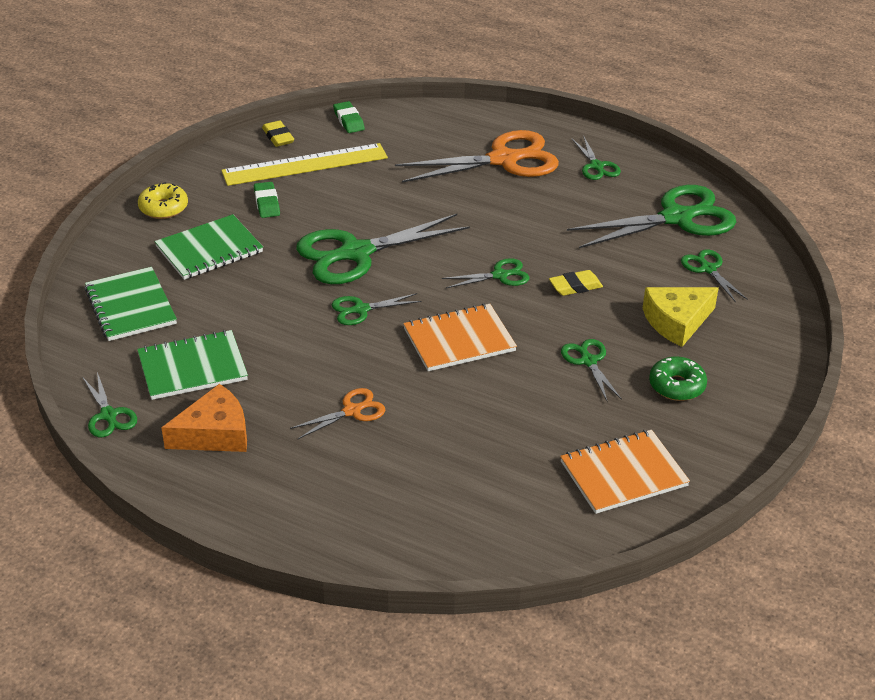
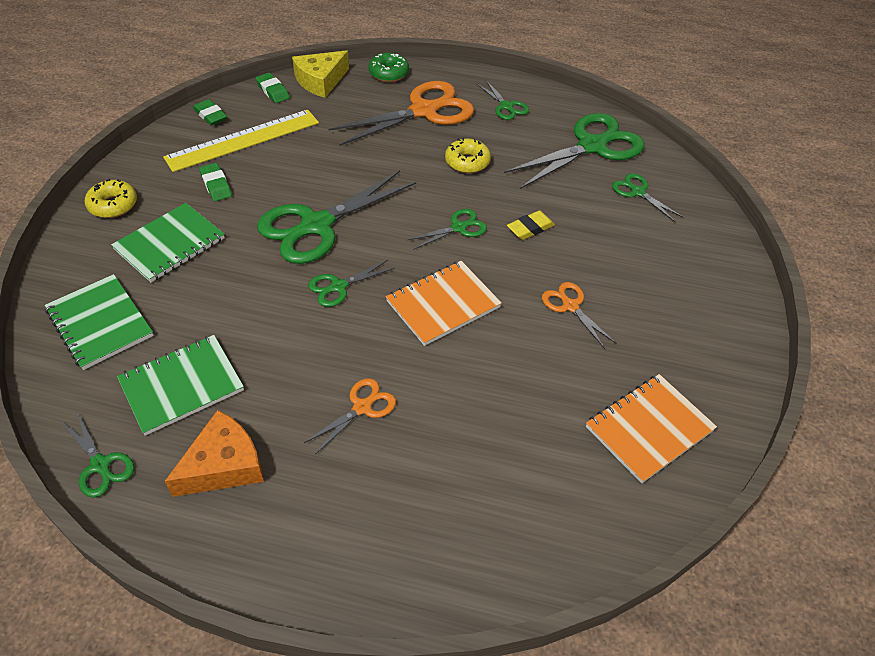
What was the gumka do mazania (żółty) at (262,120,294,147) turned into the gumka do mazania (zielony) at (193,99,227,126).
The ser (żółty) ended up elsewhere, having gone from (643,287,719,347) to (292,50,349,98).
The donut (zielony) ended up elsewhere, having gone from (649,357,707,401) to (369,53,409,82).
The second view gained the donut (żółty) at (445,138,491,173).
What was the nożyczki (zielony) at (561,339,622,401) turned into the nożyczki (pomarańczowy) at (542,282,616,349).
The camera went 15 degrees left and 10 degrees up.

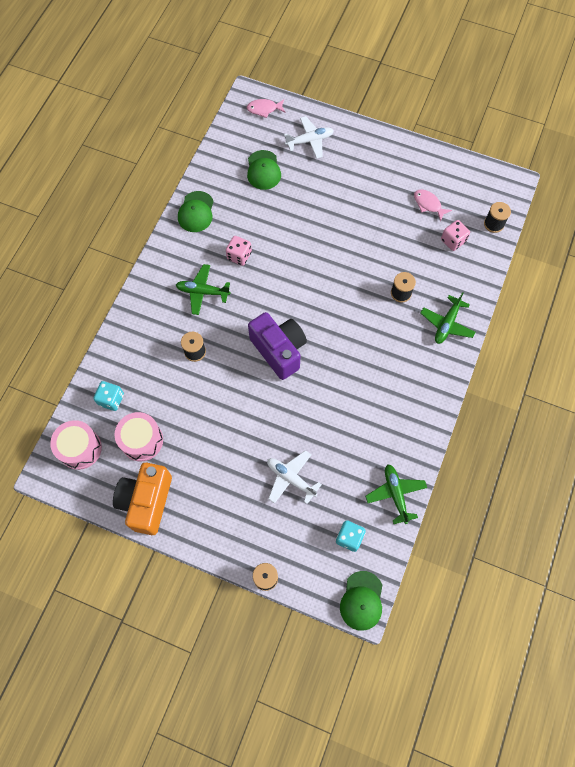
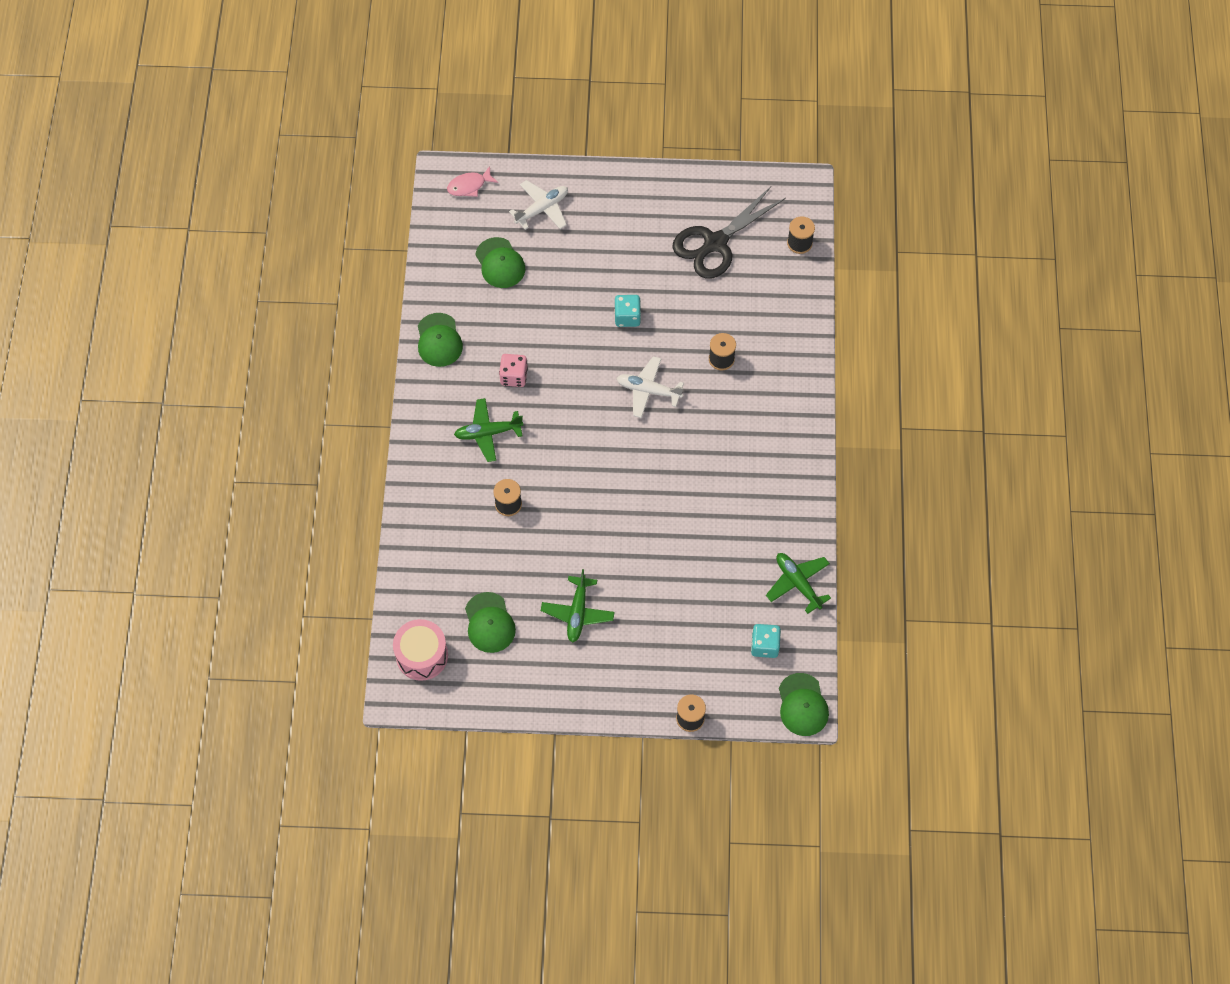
Where the bęben (różowy) stood at (115,412,163,461), the czapka (zielony) came to stand at (465,592,516,653).
The samolot (zielony) ended up elsewhere, having gone from (421,292,476,344) to (541,569,615,643).
The kostka do gry (turkusowy) ended up elsewhere, having gone from (93,381,124,411) to (614,295,641,327).
The samolot (biały) ended up elsewhere, having gone from (267,450,322,504) to (617,356,684,418).
Where the ryba (różowy) stood at (414,189,452,222), the nożyczki (czarny) came to stand at (672,187,786,279).
The second view lost the aparat fotograficzny (pomarańczowy) at (113,463,172,535).
The second view lost the aparat fotograficzny (fioletowy) at (248,312,307,380).
The second view lost the kostka do gry (różowy) at (441,220,470,251).
The camera went 20 degrees left and 5 degrees down.

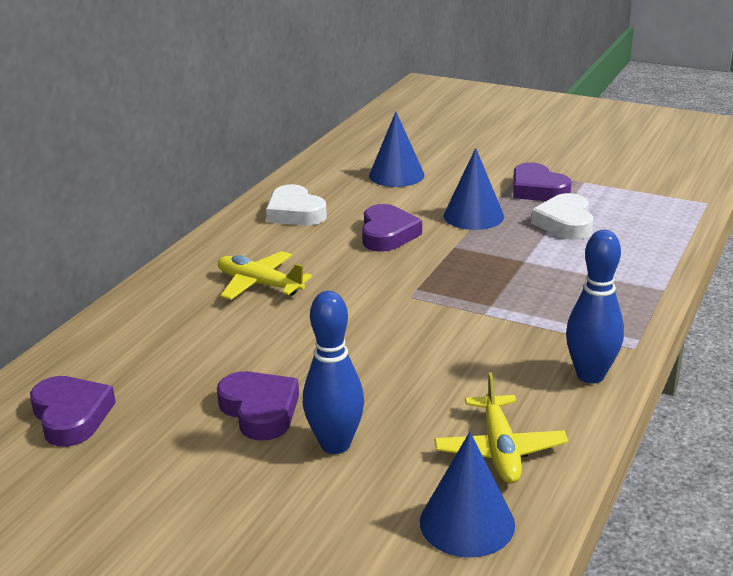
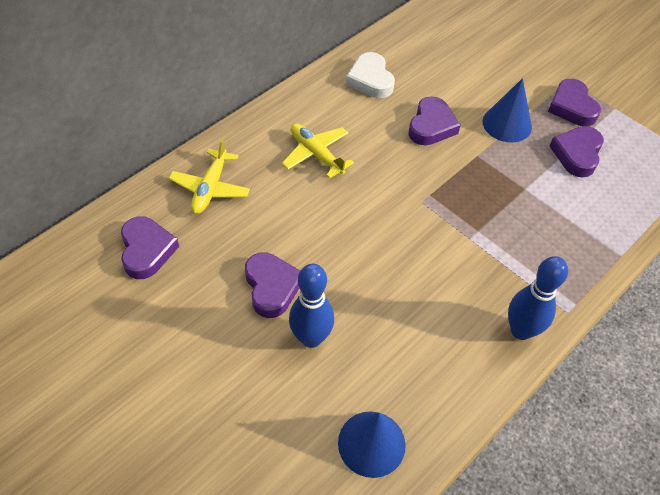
The samolot (żółty) ended up elsewhere, having gone from (434,372,568,484) to (169,138,250,214).
What was the serce (biały) at (531,193,594,240) turned into the serce (fioletowy) at (549,126,604,178).
The second view lost the stożek (niebieski) at (369,112,424,187).
The camera went 15 degrees right and 25 degrees up.

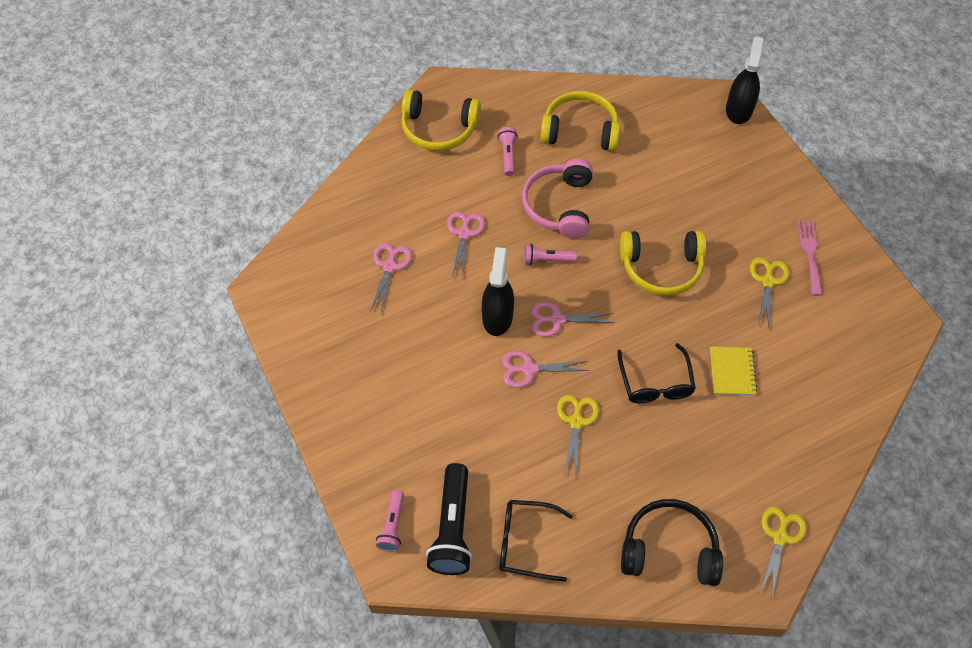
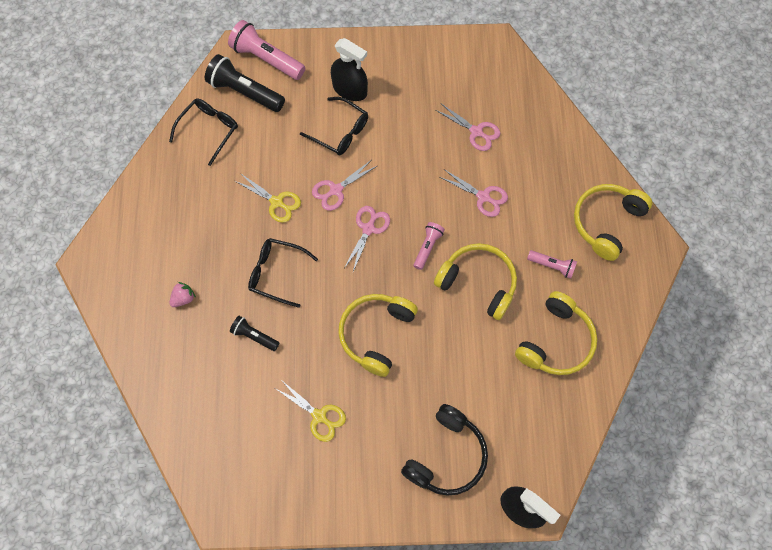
The second view gained the truskawka (różowy) at (169,282,196,307).
The size of the latarka (różowy) at (376,490,404,552) changed by a factor of 1.80.
Where the zeszyt (żółty) stood at (710,347,757,395), the latarka (czarny) came to stand at (230,316,279,351).
The second view gained the okulary (czarny) at (300,97,368,155).
The nożyczki (różowy) at (502,351,589,388) ended up facing another way, 150 degrees counterclockwise from before.
The spryskiwacz (czarny) ended up elsewhere, having gone from (482,247,514,336) to (331,38,368,101).
The słuchawki (czarny) ended up elsewhere, having gone from (621,499,723,586) to (401,404,488,496).
What was the słuchawki (różowy) at (522,159,593,239) turned into the słuchawki (żółty) at (434,243,517,320).
The second view lost the nożyczki (żółty) at (760,507,807,597).
The second view lost the widelec (różowy) at (797,220,822,296).
The camera went 115 degrees right and 10 degrees up.

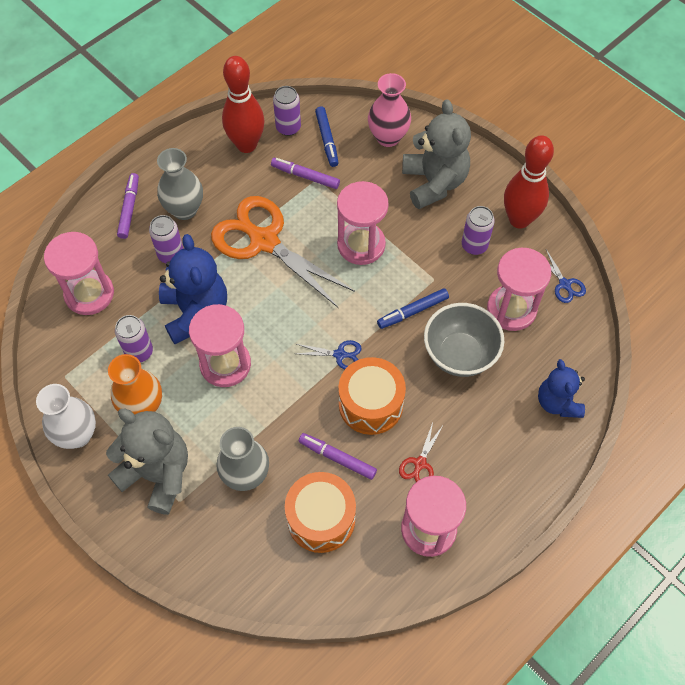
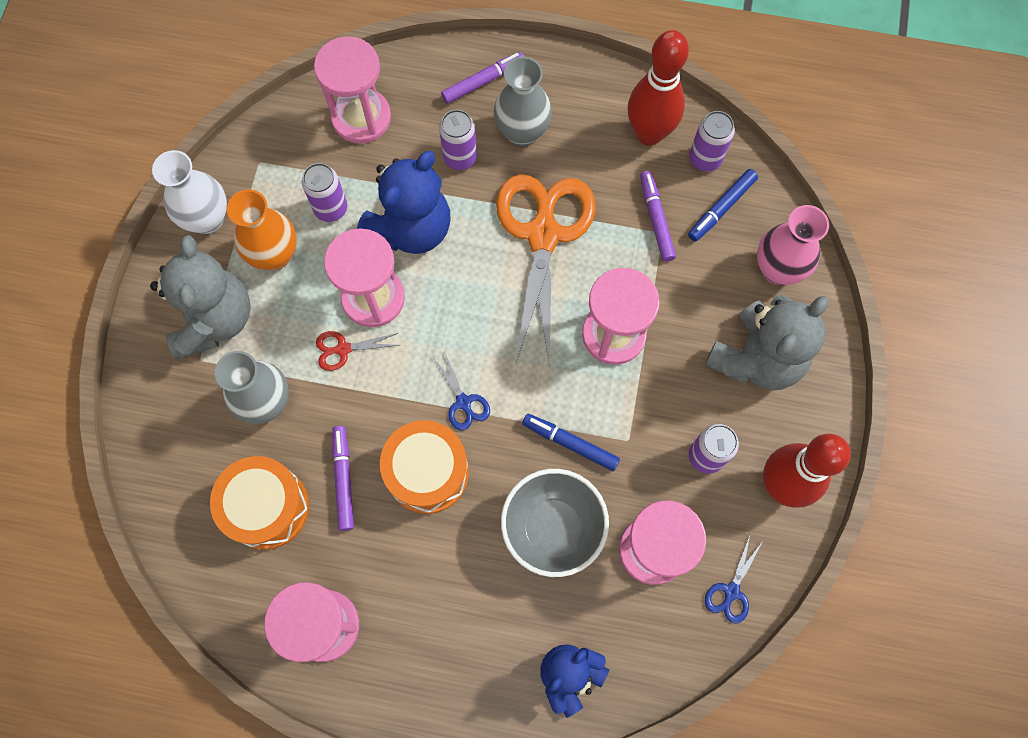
The nożyczki (czerwony) ended up elsewhere, having gone from (399,423,444,482) to (316,331,399,371).
The camera went 55 degrees right and 10 degrees up.

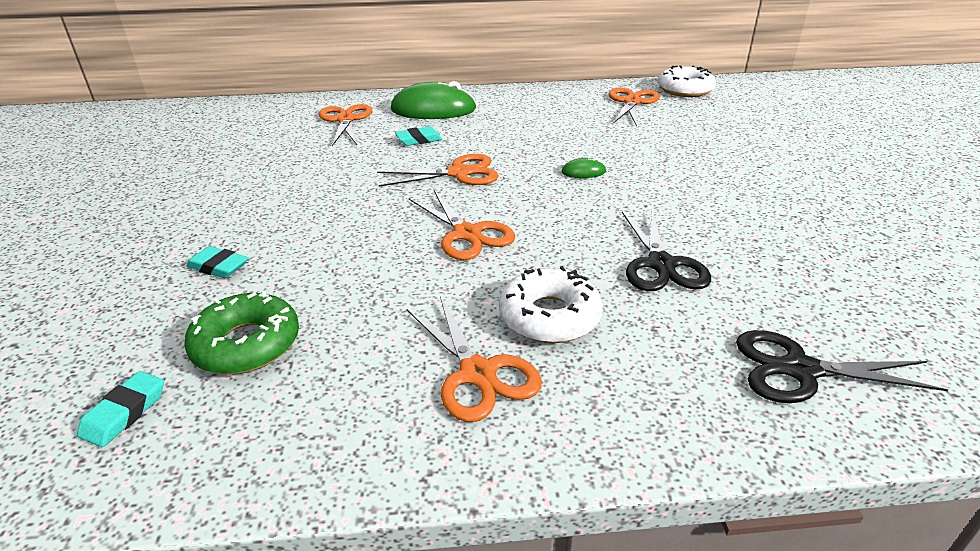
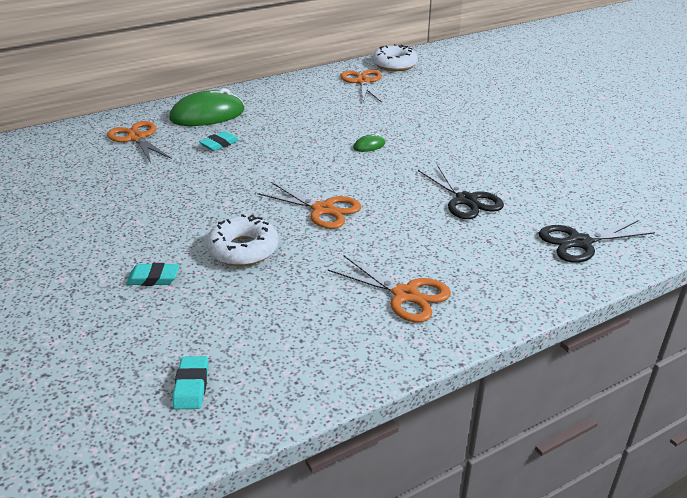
The donut (biały) ended up elsewhere, having gone from (499,266,603,343) to (206,214,278,266).
The second view lost the donut (zielony) at (184,291,299,374).
The second view lost the nożyczki (pomarańczowy) at (377,154,499,187).
The camera went 25 degrees left and 0 degrees up.

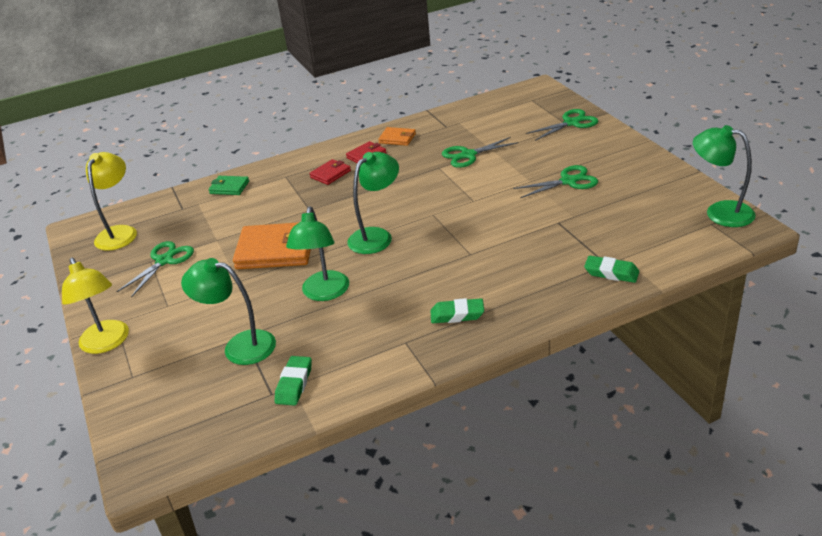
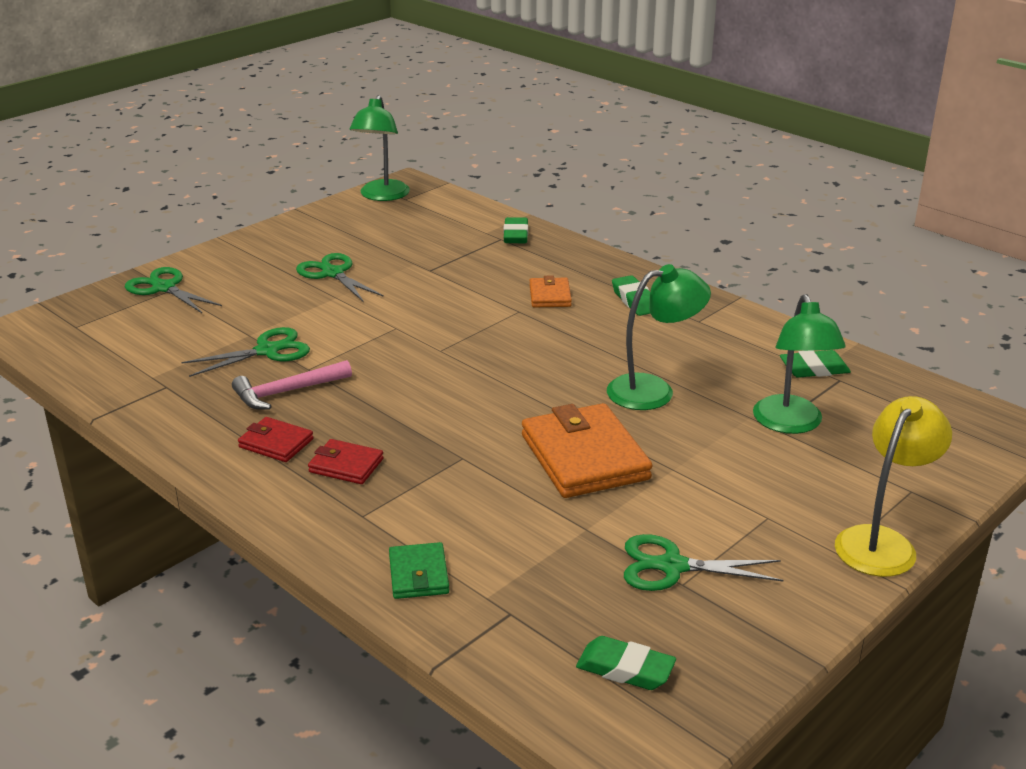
The nożyczki (zielony) at (442,137,518,168) ended up facing another way, 75 degrees counterclockwise from before.
The second view gained the młotek (różowy) at (232,360,352,409).
The portfel (pomarańczowy) ended up elsewhere, having gone from (378,127,416,146) to (530,276,572,307).
Where the lampka (żółty) stood at (86,152,137,251), the gumka do mazania (zielony) came to stand at (576,636,676,690).
The second view lost the lampka (zielony) at (347,152,399,254).
The camera went 115 degrees left and 5 degrees down.

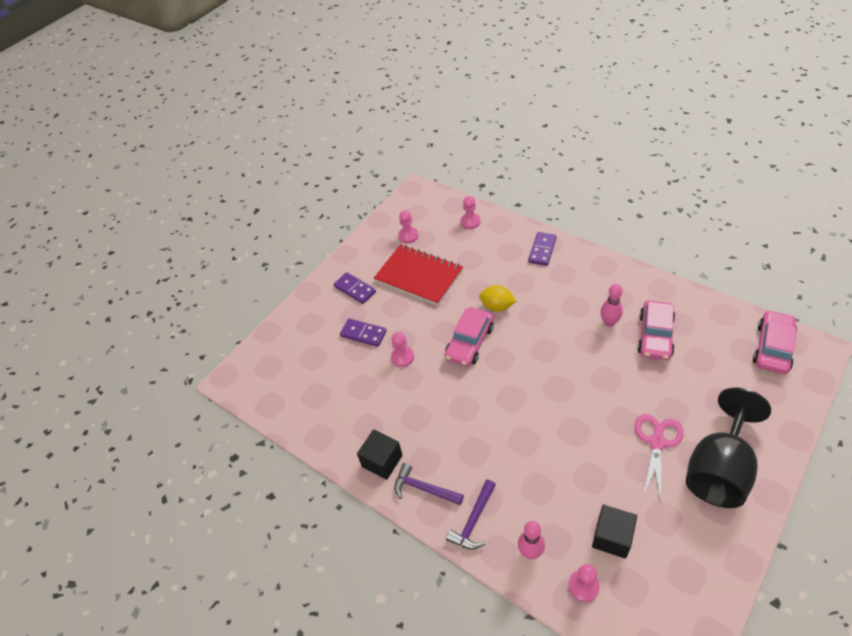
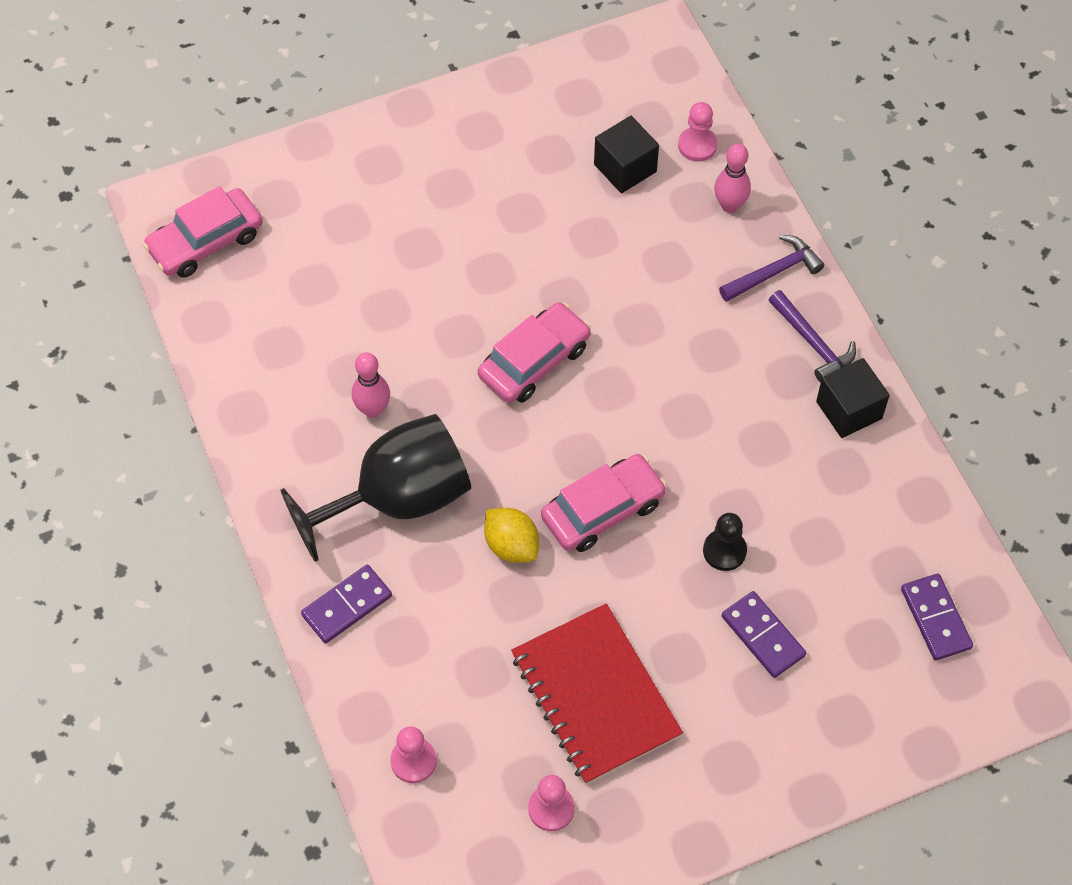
The kielich (czarny) ended up elsewhere, having gone from (686,387,771,508) to (280,414,471,562).
The samochód (różowy) ended up elsewhere, having gone from (637,300,675,360) to (478,302,591,403).
What was the pionek (różowy) at (391,332,414,367) turned into the pionek (czarny) at (703,513,747,571).
The kostka domina (fioletowy) ended up elsewhere, having gone from (334,272,376,304) to (901,573,973,661).
The second view lost the nożyczki (różowy) at (635,414,684,502).
The camera went 155 degrees left and 10 degrees up.

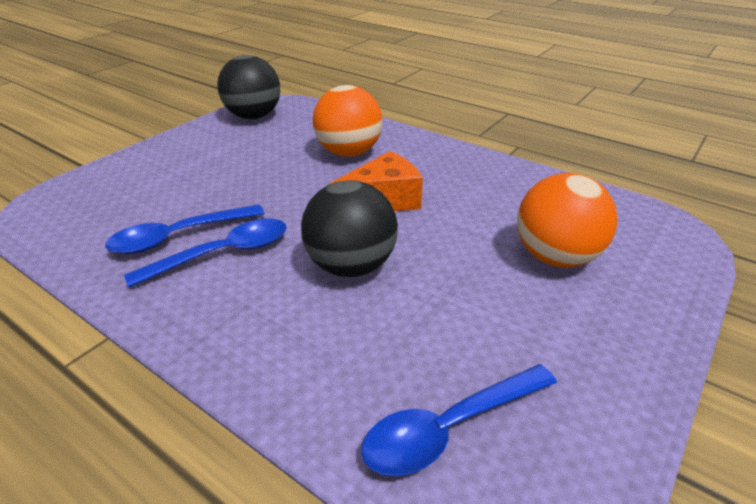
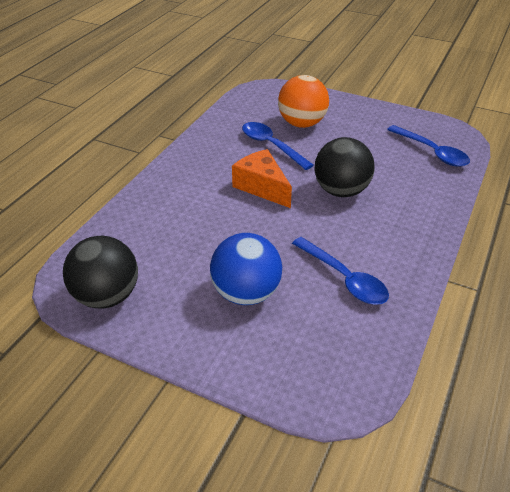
The second view gained the piłka (niebieski) at (210,233,282,305).
The łyżka (niebieski) ended up elsewhere, having gone from (124,218,287,288) to (242,122,314,170).
The second view lost the piłka (pomarańczowy) at (313,85,382,157).
The camera went 100 degrees left and 5 degrees up.

